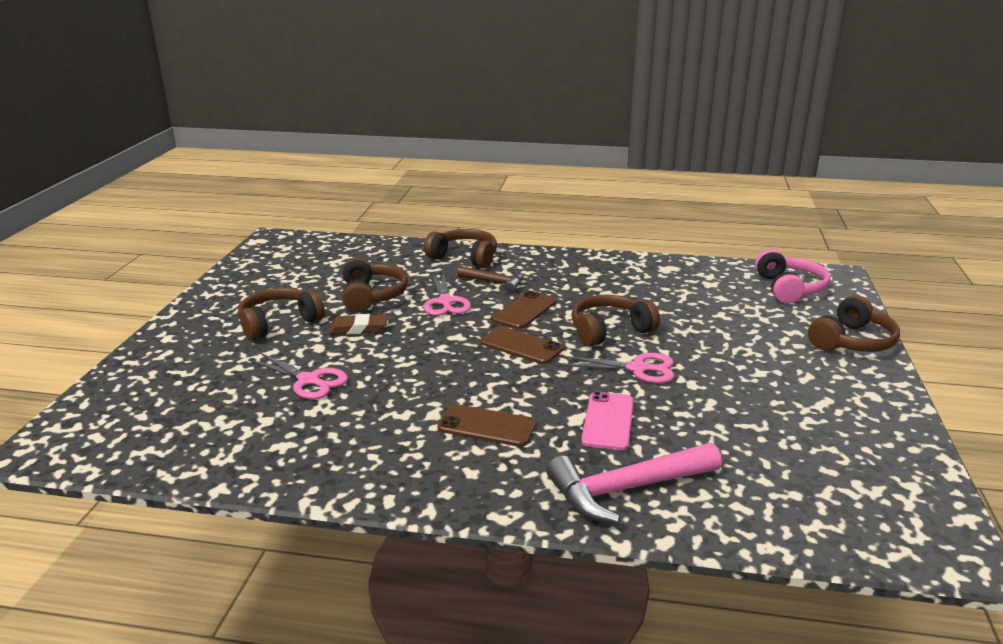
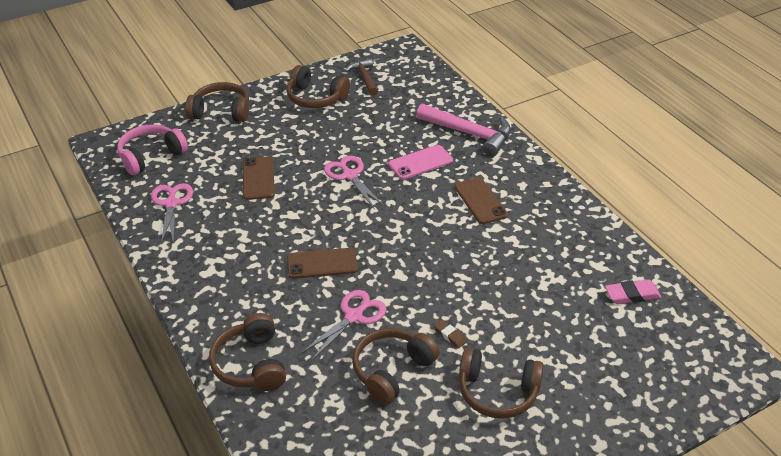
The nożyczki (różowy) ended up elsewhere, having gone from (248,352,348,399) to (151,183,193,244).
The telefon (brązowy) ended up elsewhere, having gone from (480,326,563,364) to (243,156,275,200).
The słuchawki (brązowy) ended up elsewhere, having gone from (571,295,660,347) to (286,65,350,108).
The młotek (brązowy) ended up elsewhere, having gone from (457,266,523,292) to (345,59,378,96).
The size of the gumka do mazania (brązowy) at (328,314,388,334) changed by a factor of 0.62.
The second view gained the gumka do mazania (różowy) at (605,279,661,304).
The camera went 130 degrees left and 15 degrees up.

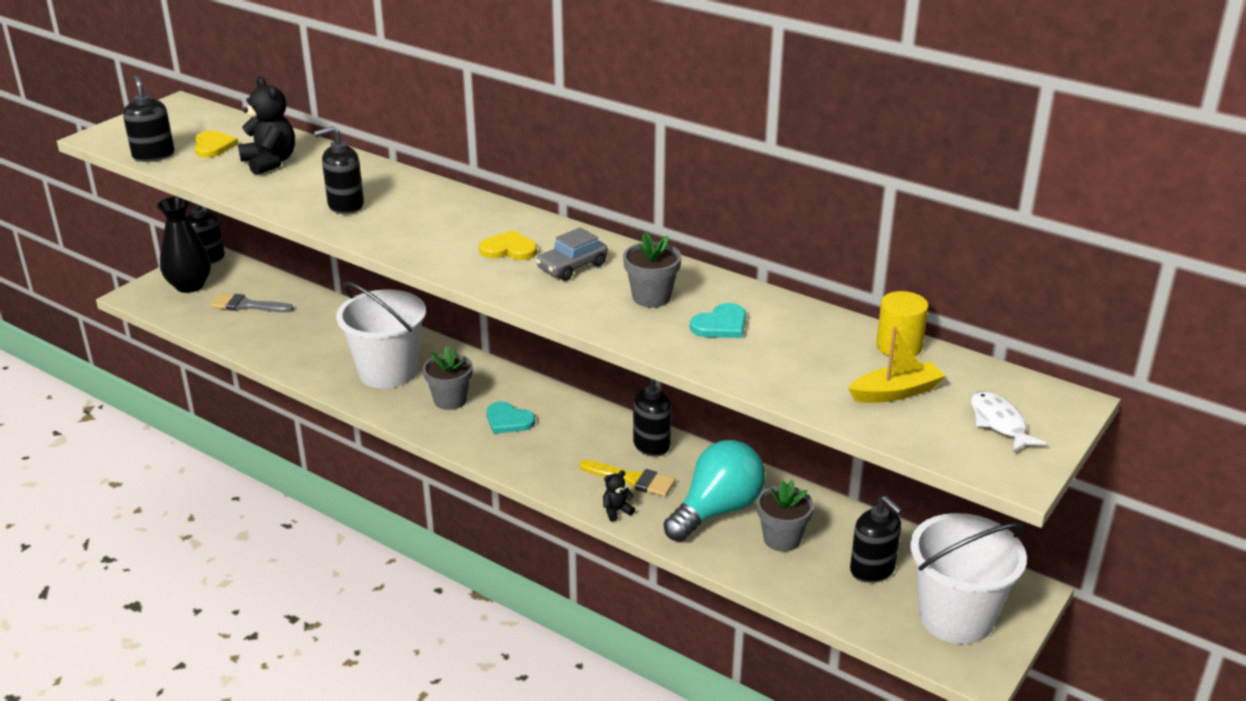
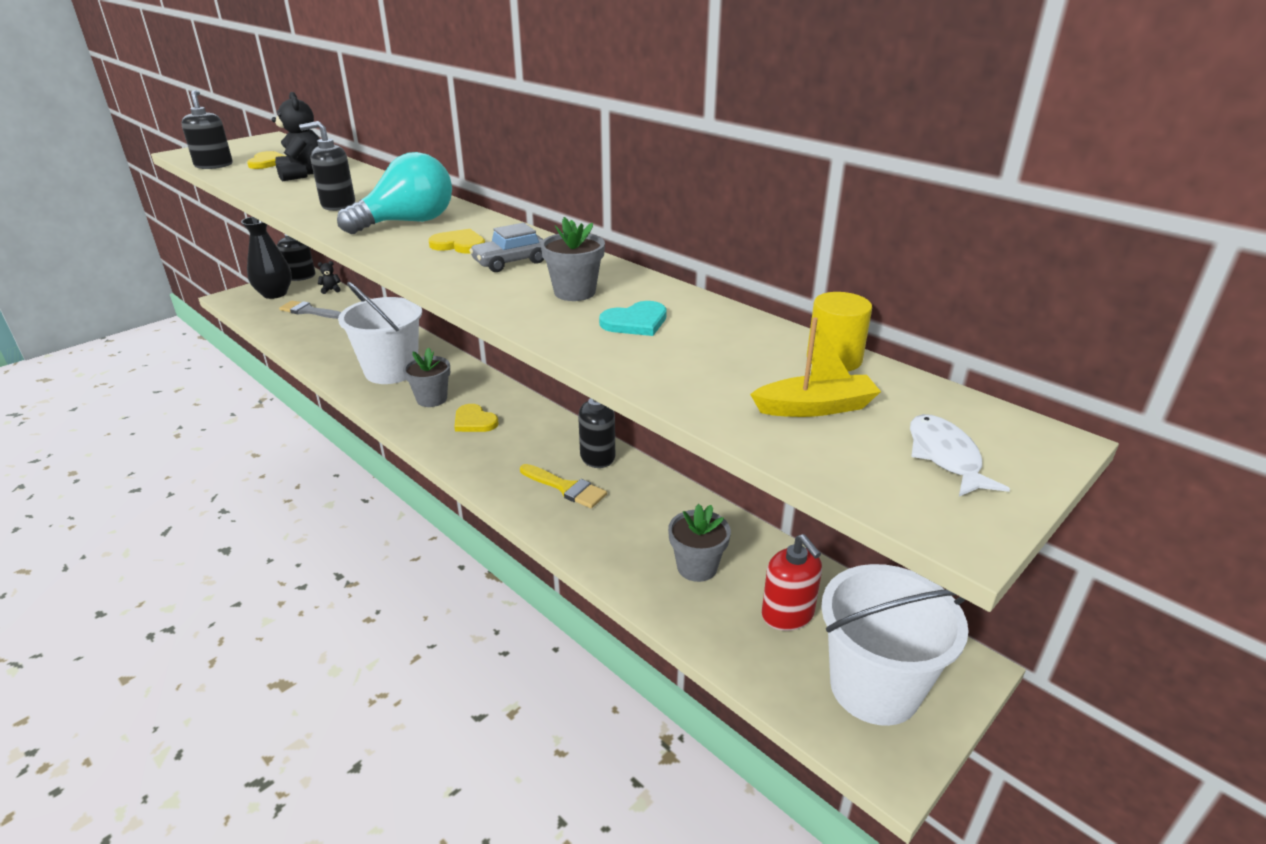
The miś (czarny) ended up elsewhere, having gone from (603,470,635,522) to (318,261,341,294).
The żarówka (turkusowy) ended up elsewhere, having gone from (664,440,765,542) to (337,152,452,234).
What was the serce (turkusowy) at (487,401,535,434) turned into the serce (żółty) at (454,404,499,432).
What was the dozownik mydła (czarny) at (850,496,903,583) turned into the dozownik mydła (czerwony) at (762,534,822,631).
The camera went 10 degrees right and 0 degrees up.

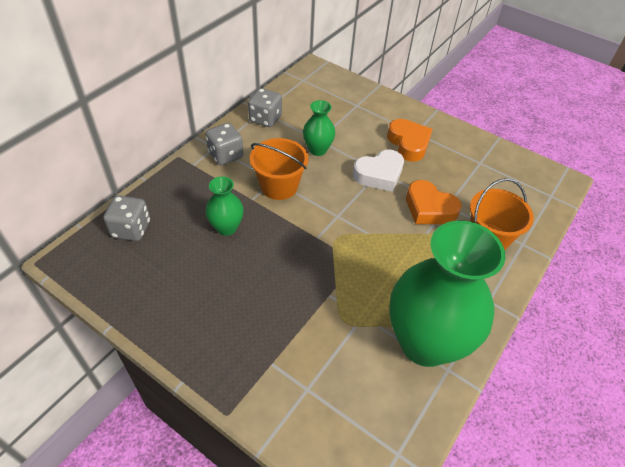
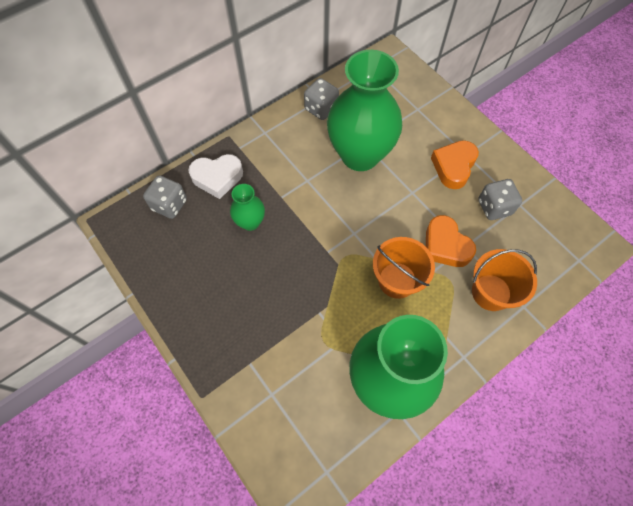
The serce (biały) ended up elsewhere, having gone from (353,149,404,192) to (188,154,243,199).
The size of the wazon (zielony) at (303,100,335,156) changed by a factor of 2.20.
The wiadro (pomarańczowy) ended up elsewhere, having gone from (250,138,308,200) to (373,237,435,299).
The serce (pomarańczowy) at (387,119,432,162) ended up facing another way, 150 degrees counterclockwise from before.
The kostka do gry (szary) ended up elsewhere, having gone from (205,123,243,165) to (478,179,522,220).
The camera went 20 degrees right and 15 degrees up.

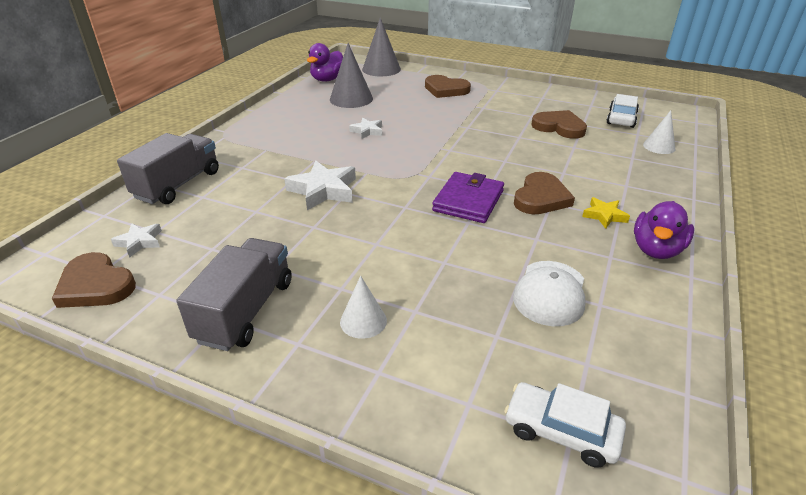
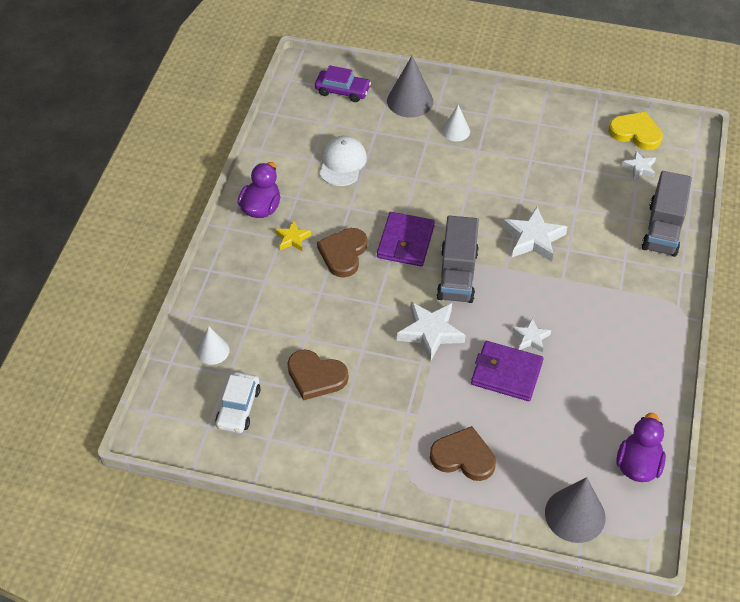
What was the samochód (biały) at (504,382,626,468) turned into the samochód (fioletowy) at (315,65,371,102).
The stożek (szary) ended up elsewhere, having gone from (330,43,373,108) to (387,56,433,118).
The second view gained the gwiazda (biały) at (397,302,466,362).
The ciężarówka (szary) ended up elsewhere, having gone from (176,238,292,351) to (437,216,479,303).
The second view gained the portfel (fioletowy) at (471,341,543,401).
What was the serce (brązowy) at (52,252,136,308) turned into the serce (żółty) at (608,111,663,150).
The camera went 170 degrees right and 15 degrees up.

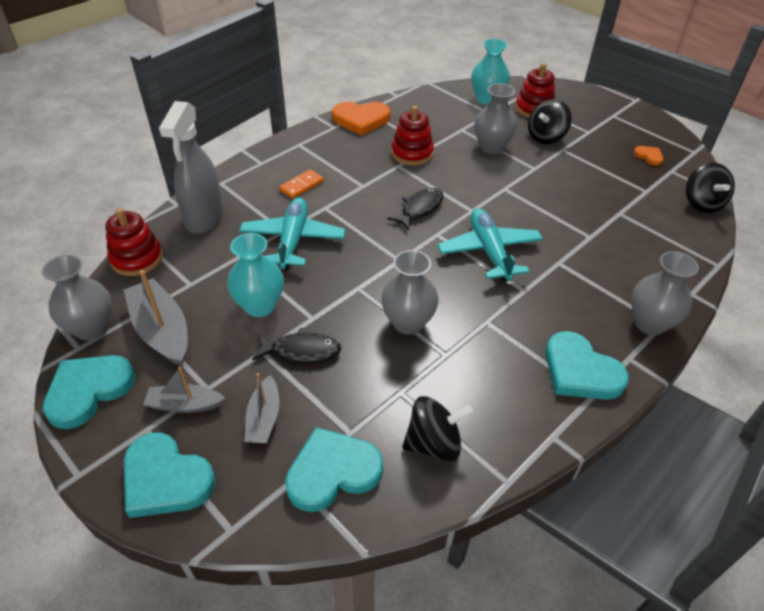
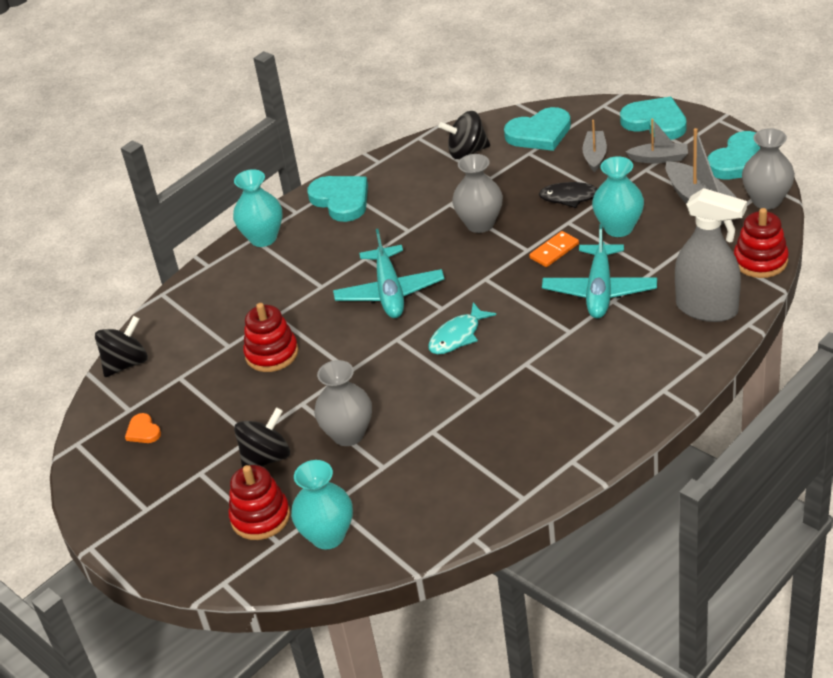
The bączek (czarny) at (686,162,735,213) ended up facing another way, 45 degrees clockwise from before.
What was the wazon (szary) at (631,251,699,335) turned into the wazon (turkusowy) at (233,169,283,247).
The zabawka nakładanka (czerwony) ended up elsewhere, having gone from (391,106,434,165) to (243,303,298,372).
What was the ryba (czarny) at (387,188,444,230) turned into the ryba (turkusowy) at (428,302,496,354).
The kostka domina (pomarańczowy) ended up elsewhere, having gone from (279,169,324,199) to (529,231,579,267).
The spryskiwacz (szary) at (159,101,224,234) ended up facing another way, 105 degrees clockwise from before.
The second view lost the serce (pomarańczowy) at (332,102,390,136).
The camera went 170 degrees left and 5 degrees down.

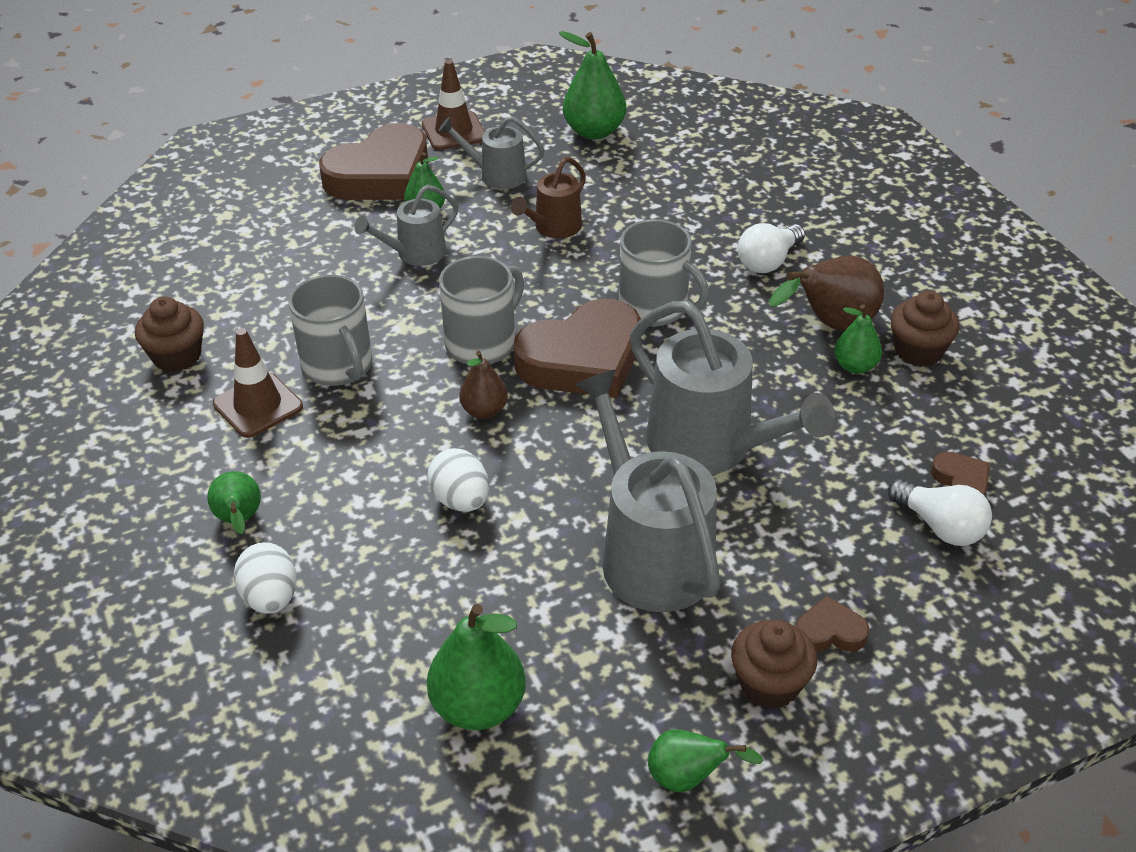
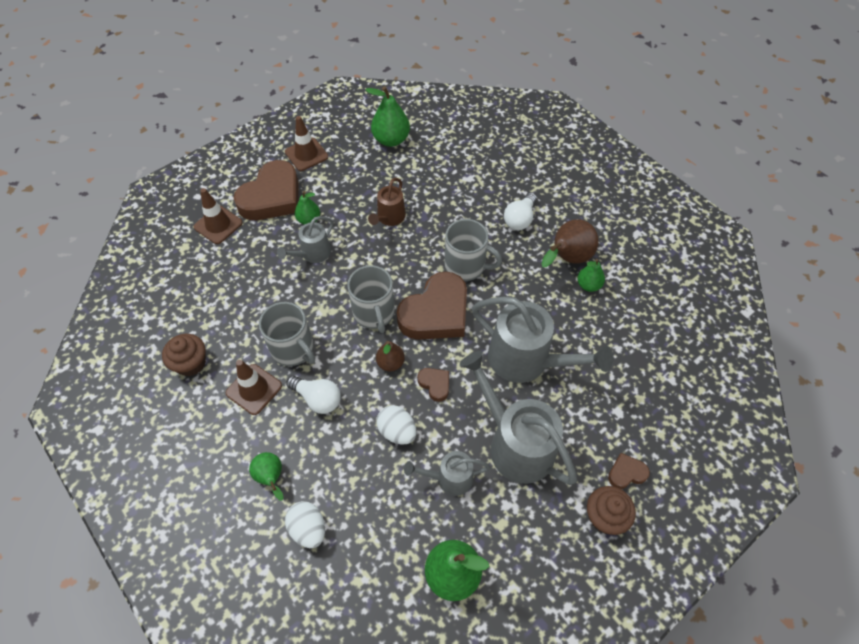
The second view gained the pachołek (brązowy) at (193,188,243,244).
The żarówka (biały) ended up elsewhere, having gone from (888,479,992,546) to (286,376,341,414).
The kubek (szary) at (439,256,524,364) ended up facing another way, 135 degrees clockwise from before.
The konewka (szary) ended up elsewhere, having gone from (438,116,544,189) to (404,451,490,496).
The serce (brązowy) ended up elsewhere, having gone from (931,452,990,496) to (418,368,449,402).
The second view lost the gruszka (zielony) at (648,729,764,793).
The second view lost the muffinka (brązowy) at (890,291,959,367).
The camera went 15 degrees left and 15 degrees up.

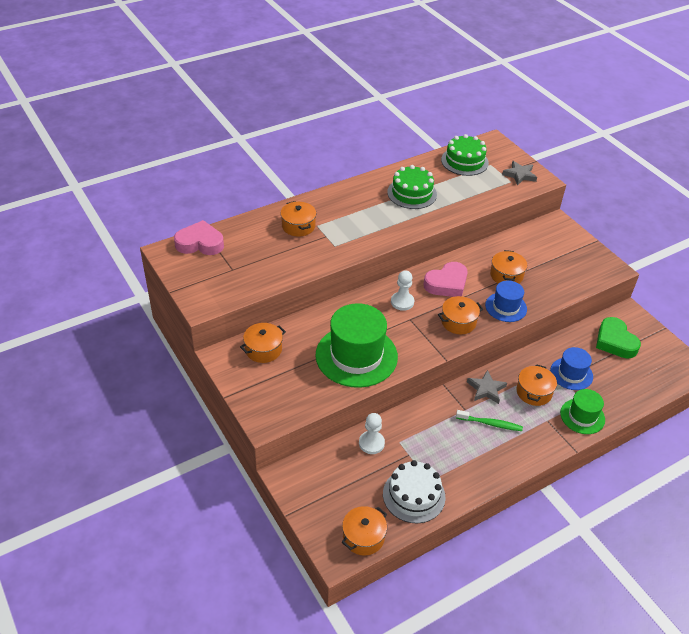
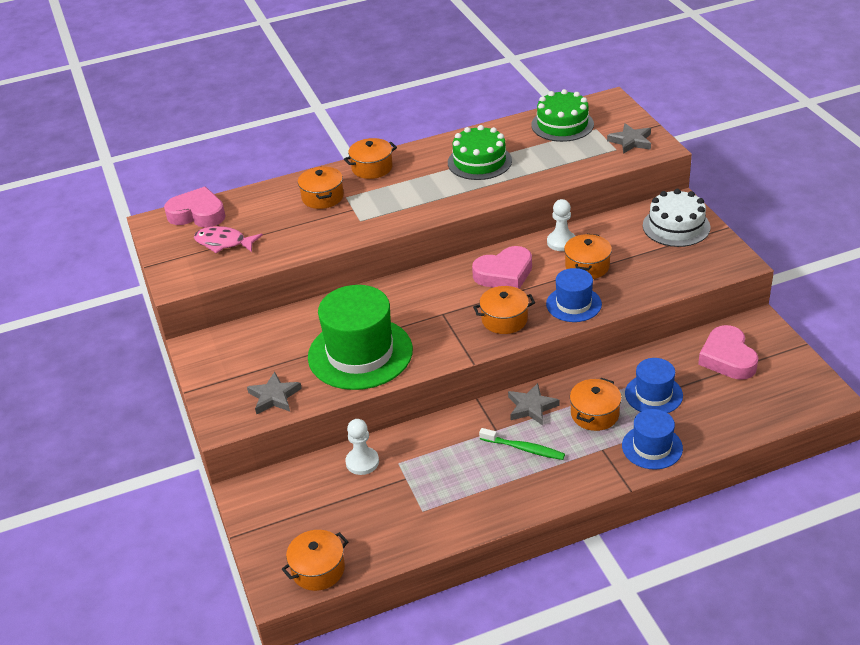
The second view gained the ryba (różowy) at (194,226,263,254).
The second view gained the gwiazda (szary) at (247,372,302,415).
The garnek (pomarańczowy) ended up elsewhere, having gone from (240,323,286,363) to (344,138,397,179).
The pionek (biały) ended up elsewhere, having gone from (391,270,414,311) to (547,199,575,251).
What was the kapelusz (zielony) at (560,389,605,434) turned into the kapelusz (niebieski) at (622,409,683,470).
The tort (biały) ended up elsewhere, having gone from (383,460,445,523) to (643,189,711,247).
What was the serce (zielony) at (596,317,641,359) turned into the serce (różowy) at (698,325,759,380).
The camera went 15 degrees right and 5 degrees down.

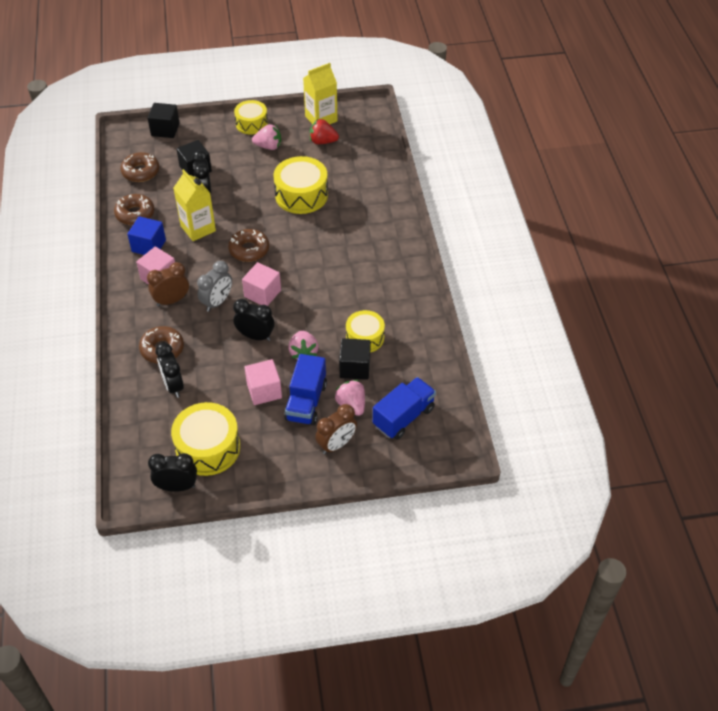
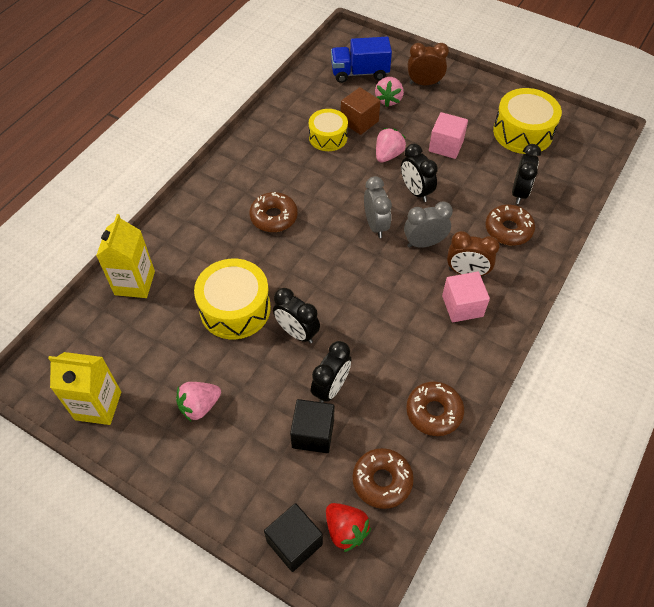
The karton mleka (żółty) ended up elsewhere, having gone from (173,169,216,241) to (96,214,155,298).
The truskawka (różowy) at (252,124,281,150) ended up facing another way, 75 degrees counterclockwise from before.
The donut (brązowy) ended up elsewhere, having gone from (228,229,269,262) to (250,192,298,232).
The budzik (czarny) ended up elsewhere, having gone from (148,453,197,492) to (273,288,320,344).
The truskawka (czerwony) ended up elsewhere, having gone from (310,119,339,144) to (326,503,371,552).
What was the sześcian (czarny) at (339,338,371,380) turned into the sześcian (brązowy) at (341,87,380,135).
Where the sześcian (różowy) stood at (242,262,281,306), the budzik (szary) came to stand at (364,176,392,238).
The second view lost the sześcian (niebieski) at (127,216,166,255).
The second view lost the bęben (żółty) at (234,100,268,135).
The second view lost the ciężarówka (niebieski) at (284,354,327,425).
The camera went 140 degrees left and 5 degrees up.

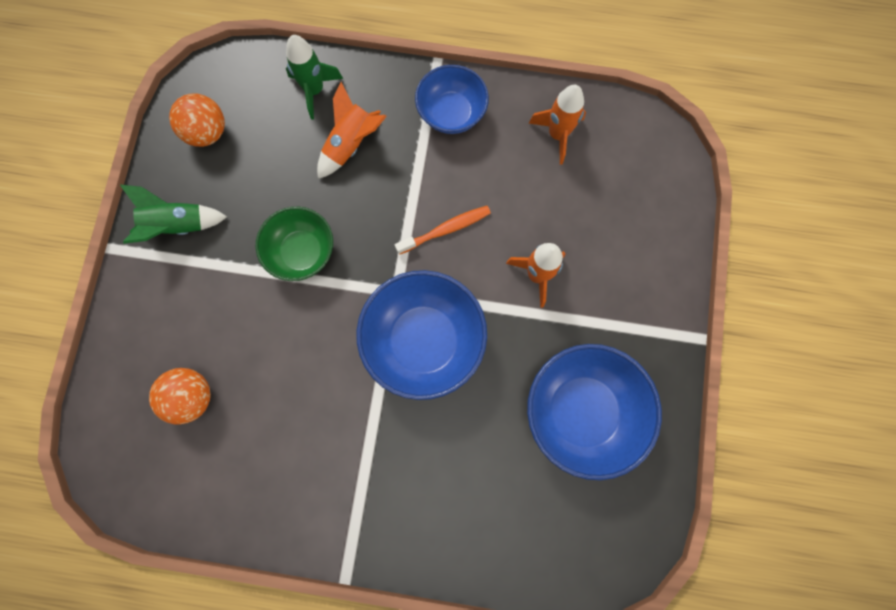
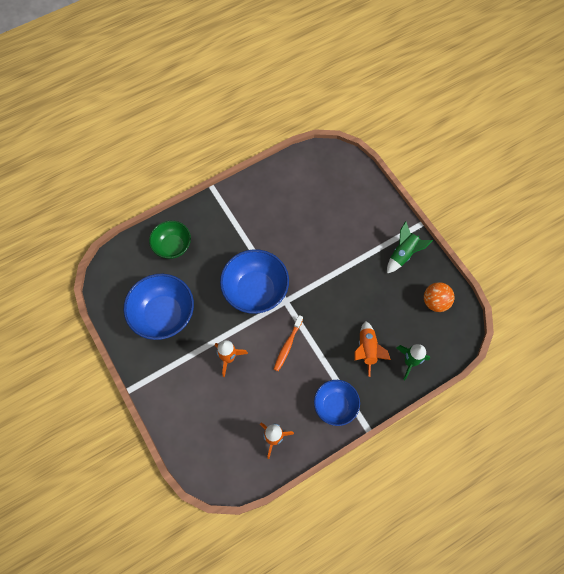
The miska (zielony) ended up elsewhere, having gone from (256,207,333,281) to (149,221,191,259).
The second view lost the piłka (pomarańczowy) at (149,368,211,425).
The camera went 140 degrees right and 10 degrees down.

